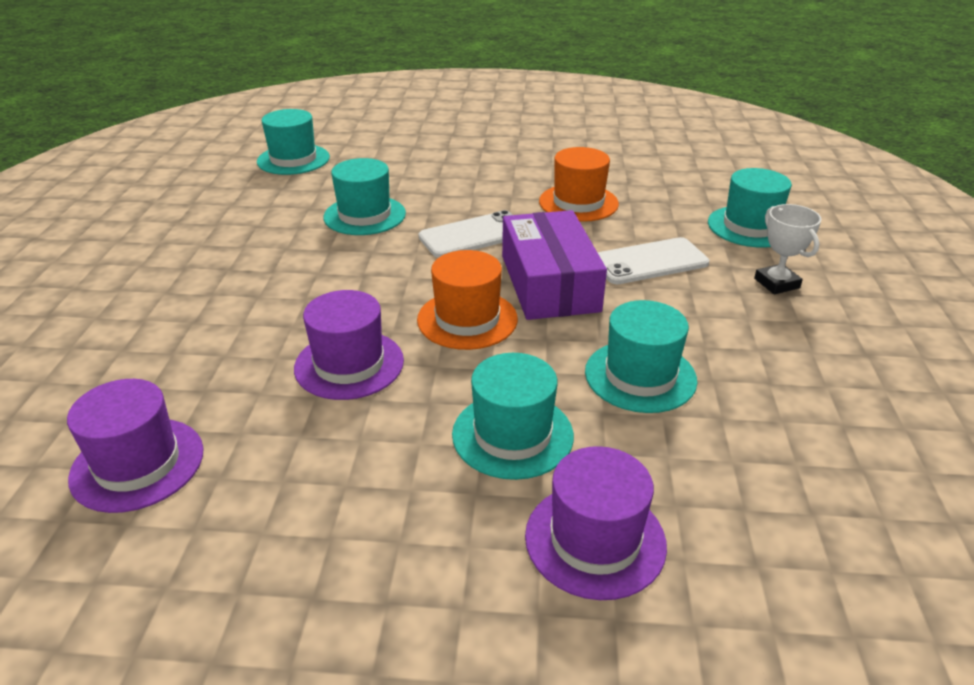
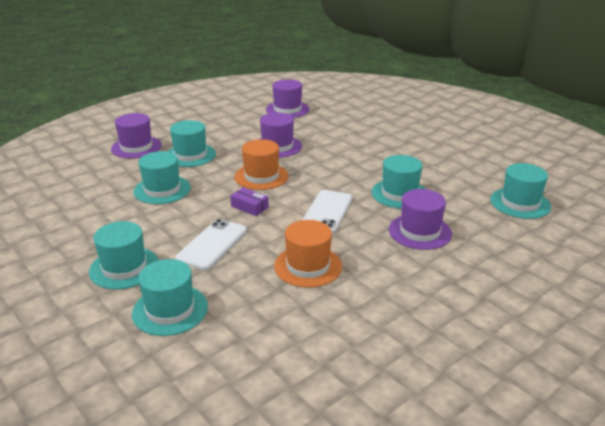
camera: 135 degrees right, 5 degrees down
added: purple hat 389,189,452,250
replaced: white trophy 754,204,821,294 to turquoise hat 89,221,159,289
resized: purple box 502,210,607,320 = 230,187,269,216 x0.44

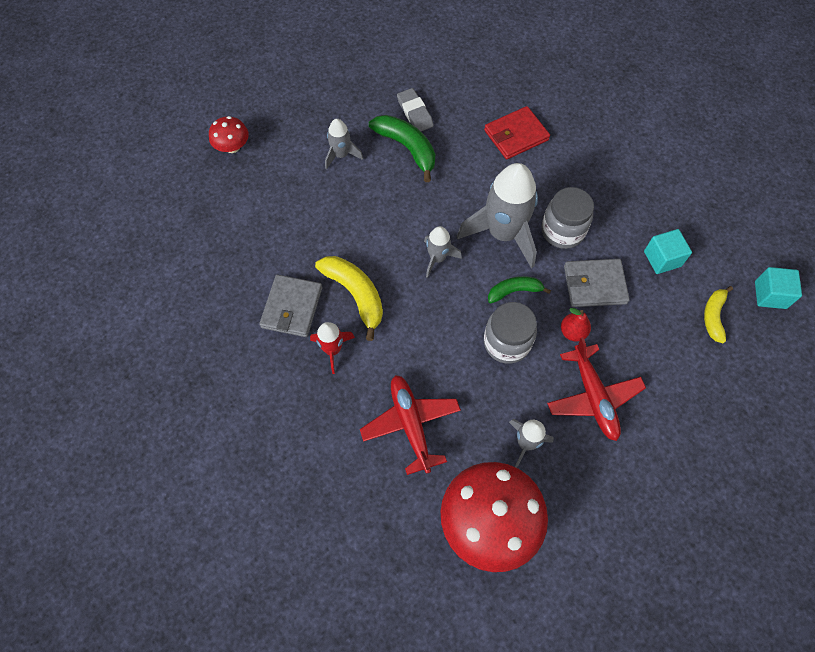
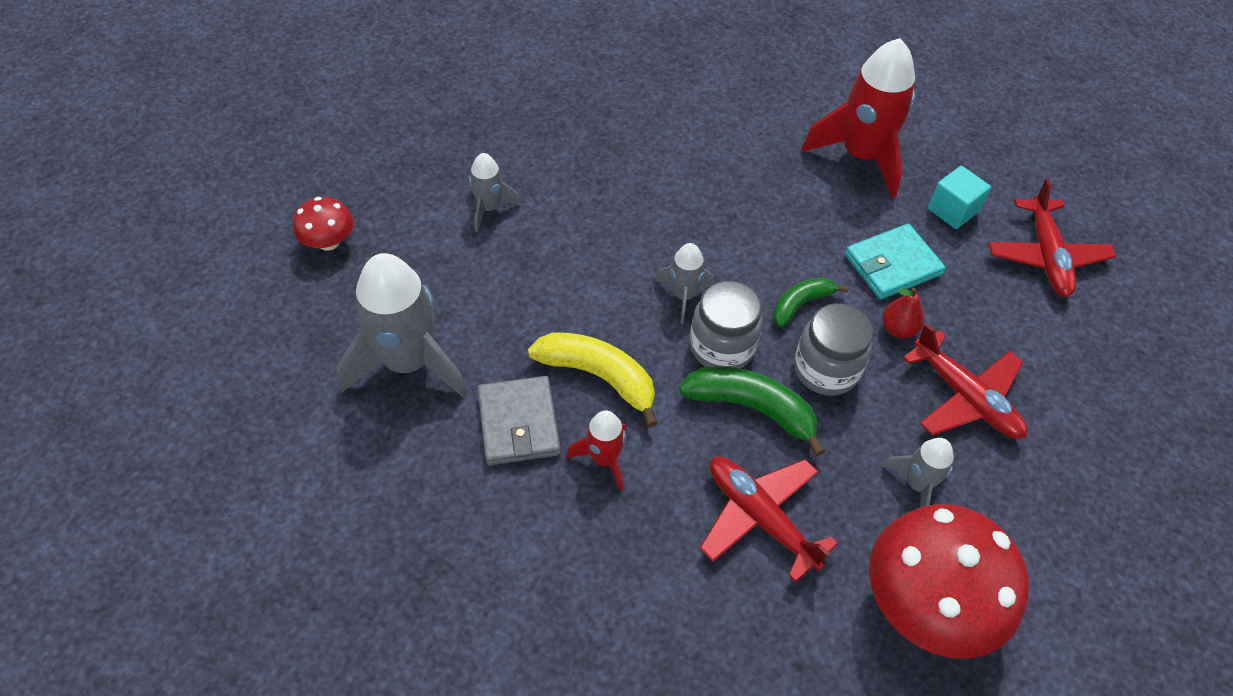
camera: 25 degrees left, 10 degrees down
removed: grey eraser 397,88,434,131; red wallet 484,106,550,159; turquoise cube 755,267,802,309
added: red rocket 801,38,915,198
moved: green banana 369,115,435,182 to 679,366,825,456; grey rocket 457,163,538,268 to 337,253,468,398; grey jar 542,187,594,249 to 690,281,763,369
replaced: yellow banana 704,286,733,343 to red plane 988,179,1116,297
recoloured: grey wallet 564,259,630,307 to turquoise wallet 845,224,946,300

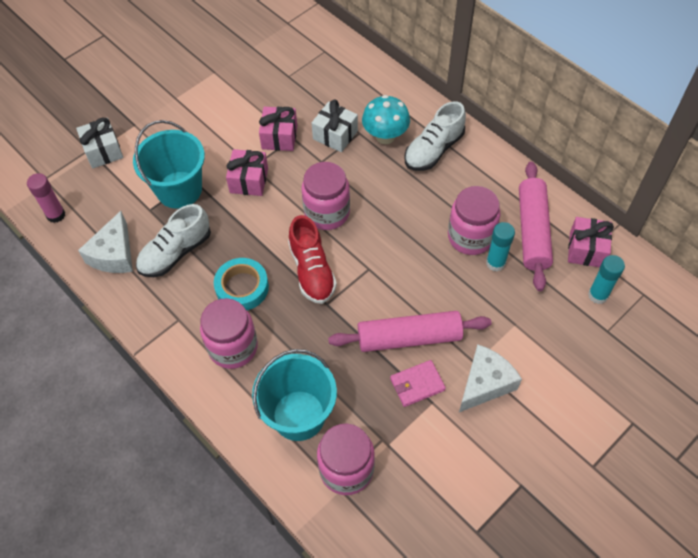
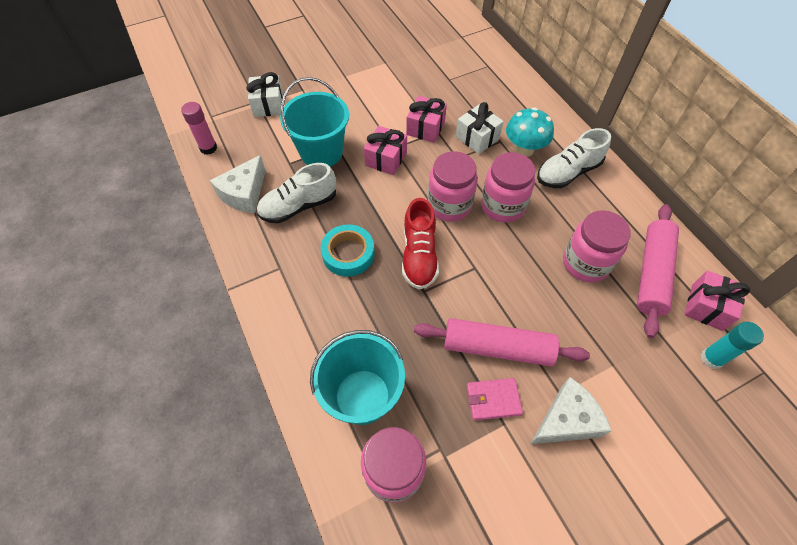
camera: 15 degrees right, 0 degrees up
removed: turquoise glue stick 486,222,515,272
moved: pink jar 200,298,258,369 to 481,152,535,222

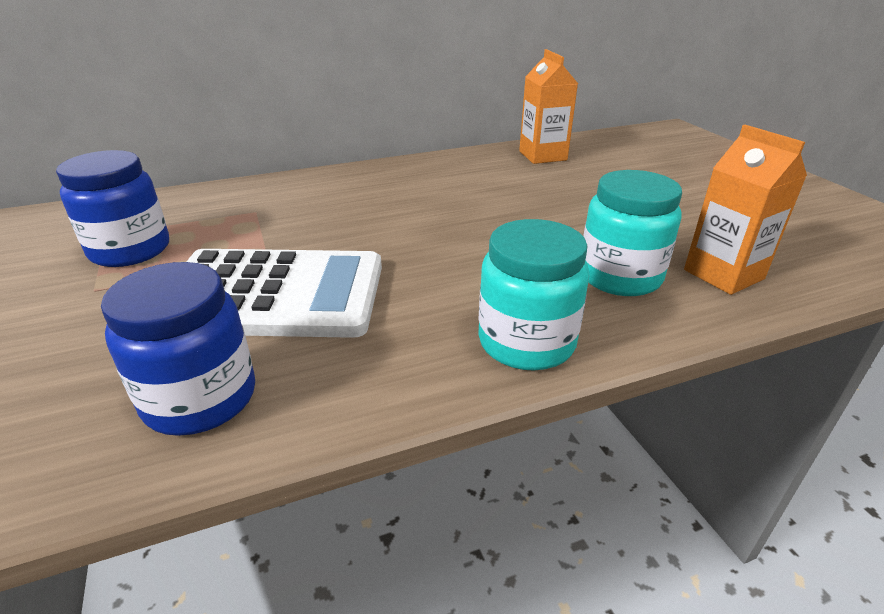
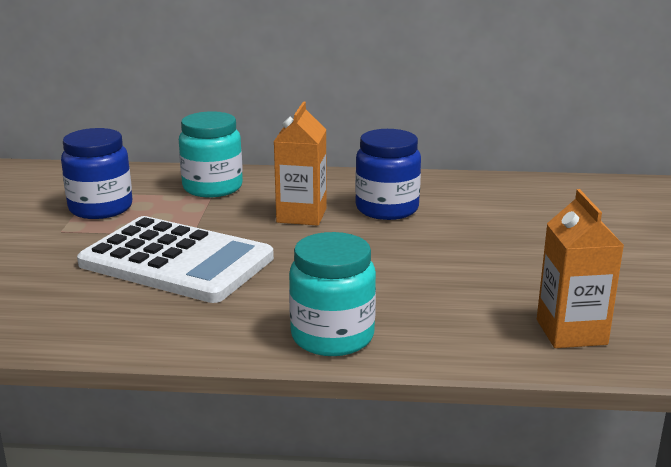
camera: 25 degrees right, 10 degrees down
moved: blue jar 101,262,255,436 to 355,129,421,220; orange carton 519,49,578,164 to 274,102,327,226; turquoise jar 583,170,682,296 to 179,111,243,197

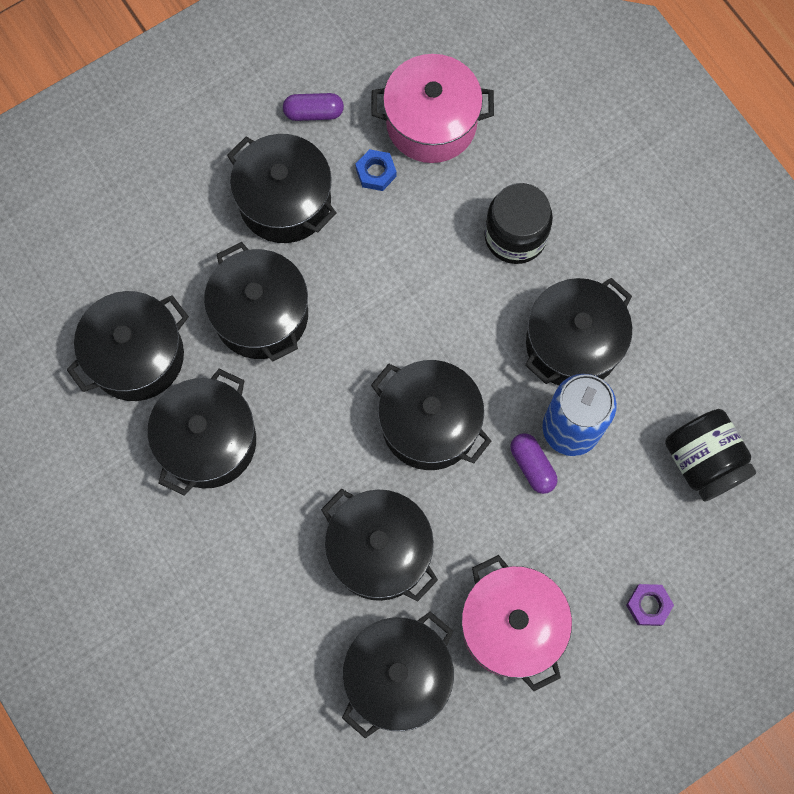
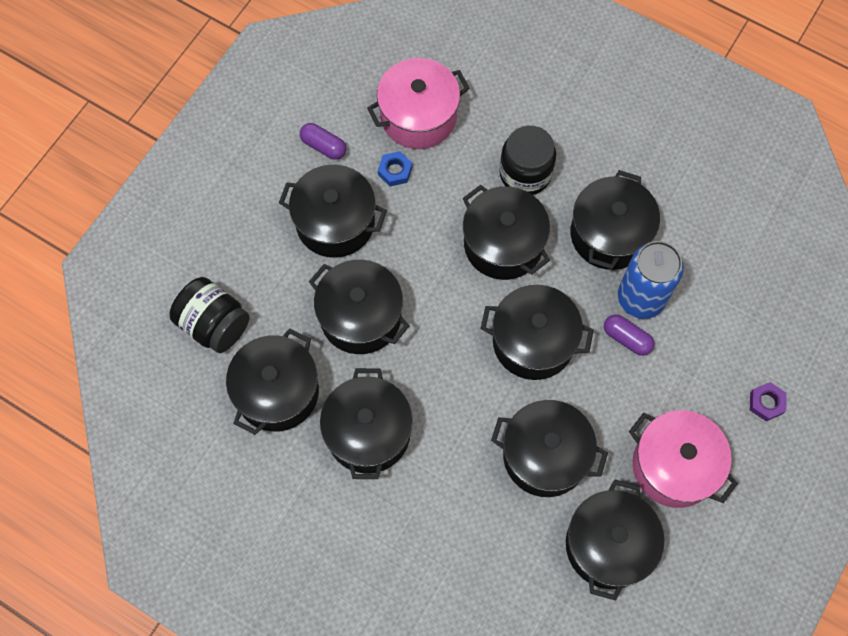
camera: 25 degrees left, 5 degrees down
added: black pot 463,185,550,280
moved: black jar 665,409,756,502 to 170,277,250,353
turned: purple capsule 283,93,344,121 = 300,123,346,160 60 degrees clockwise

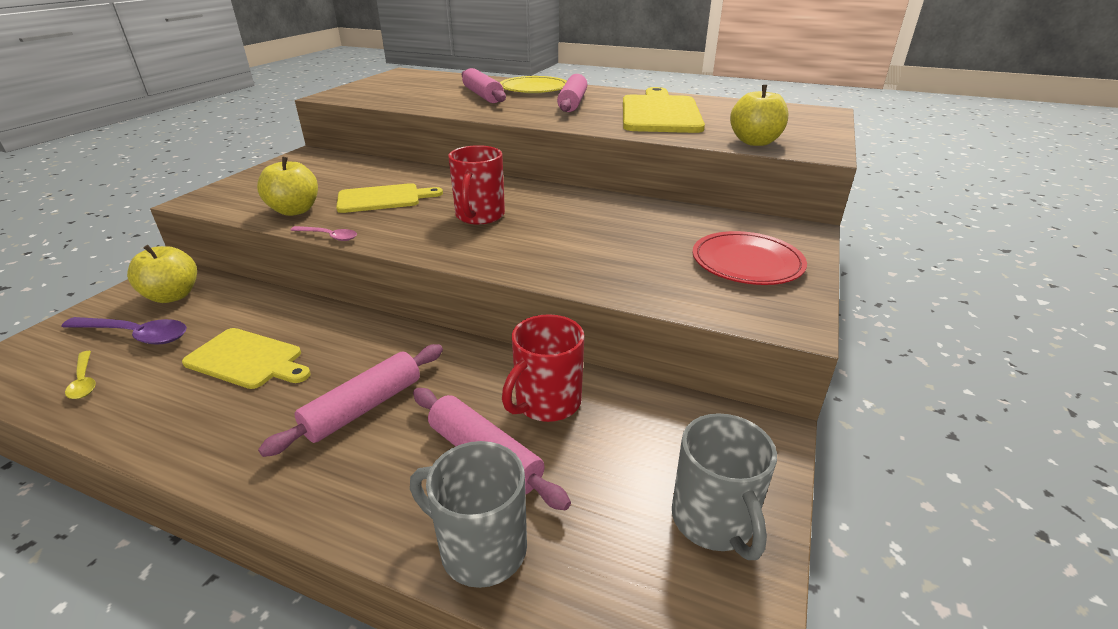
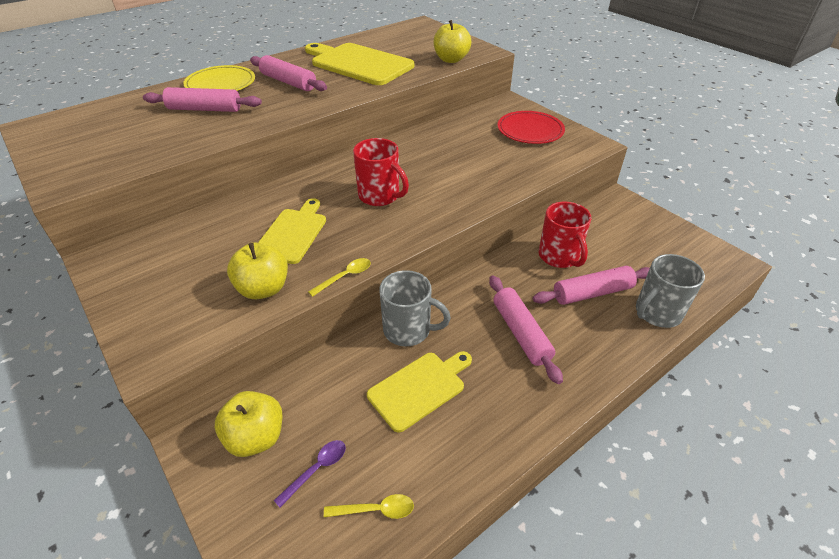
camera: 60 degrees left, 10 degrees up
moved: grey mug 672,413,777,560 to 379,270,451,346
recoloured: pink spoon 291,226,357,241 to yellow spoon 308,258,371,297
resized: purple spoon 61,317,187,344 = 274,440,346,507 x0.58

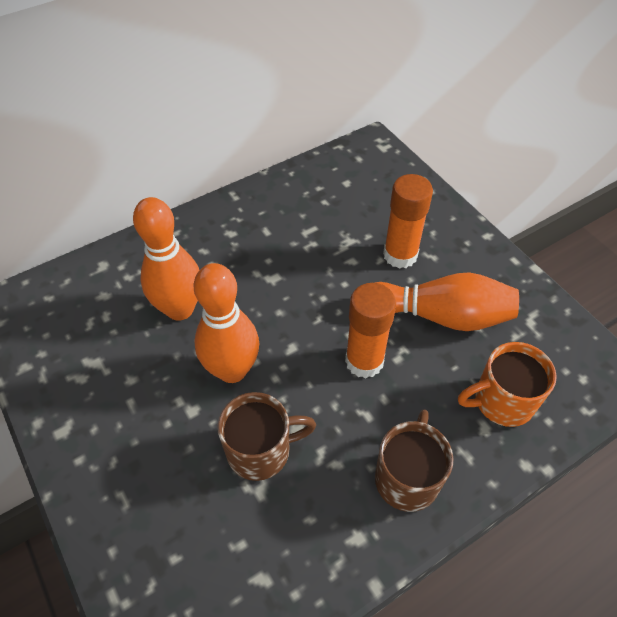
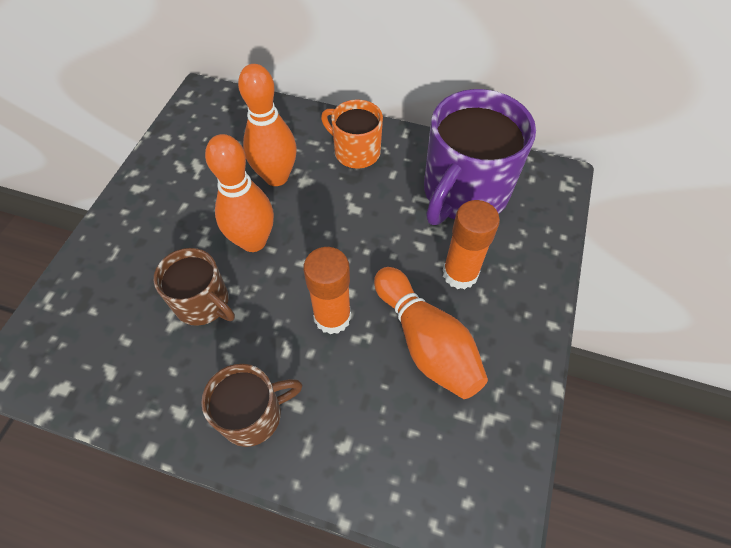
camera: 50 degrees right, 5 degrees up
added: purple mug 424,89,536,225
moved: orange mug 458,342,557,427 to 321,99,383,169

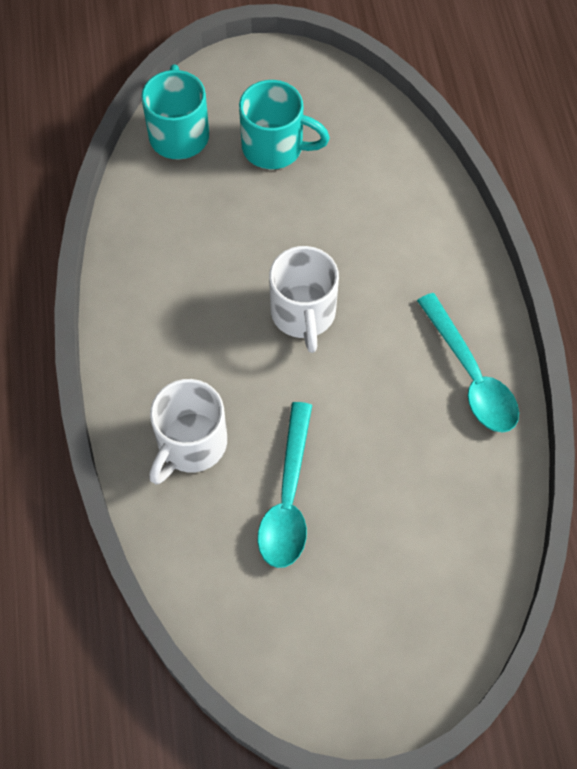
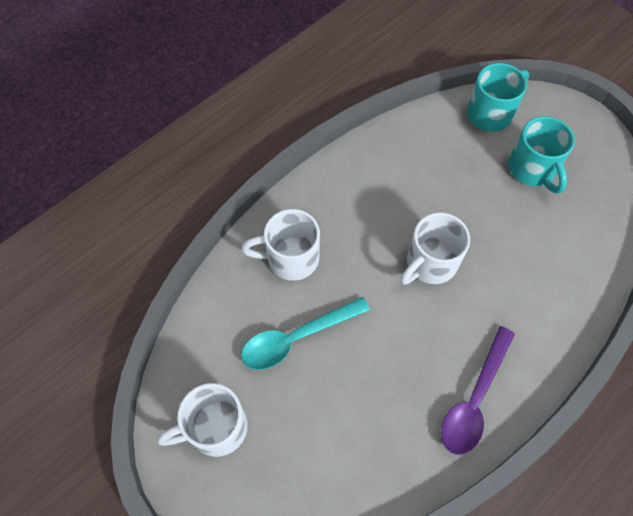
camera: 55 degrees right, 0 degrees up
added: white mug 157,383,248,457
recoloured: turquoise spoon 417,293,519,433 to purple spoon 441,326,515,455

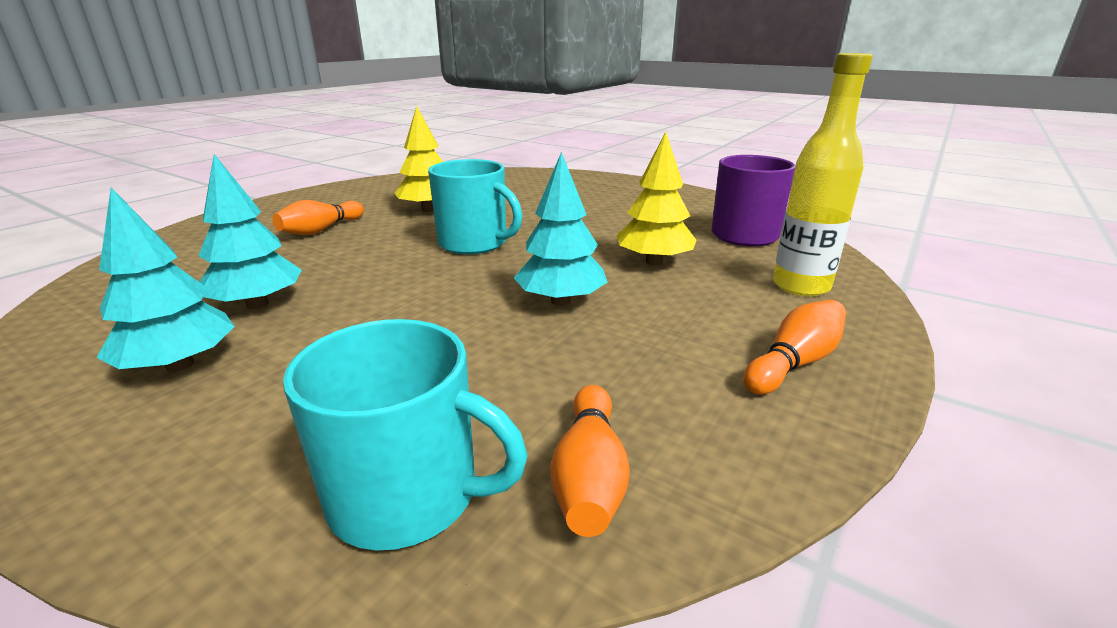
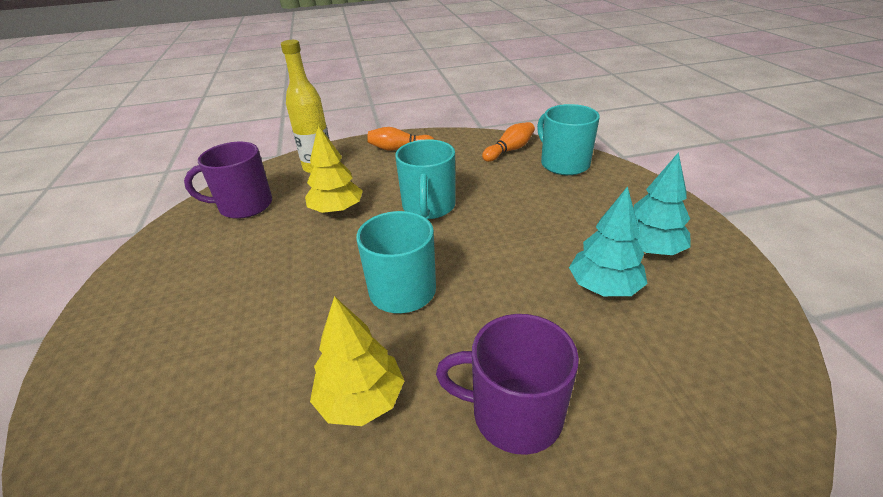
camera: 135 degrees left, 10 degrees up
replaced: orange bowling pin 272,200,364,235 to purple mug 436,314,579,455; turquoise tree 514,152,607,306 to turquoise mug 395,139,456,219

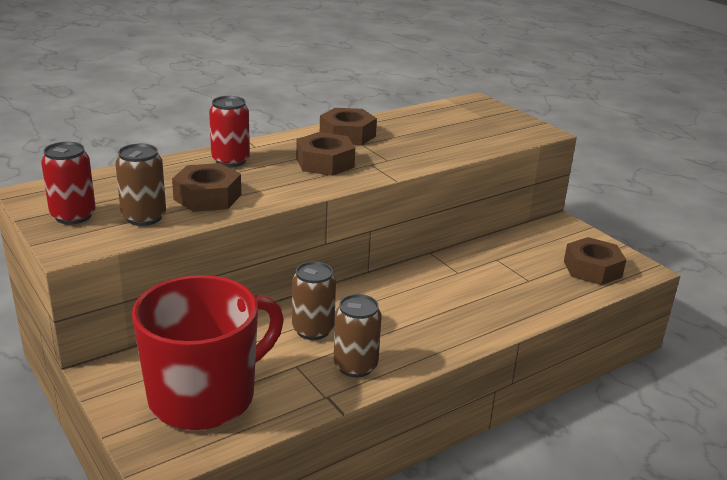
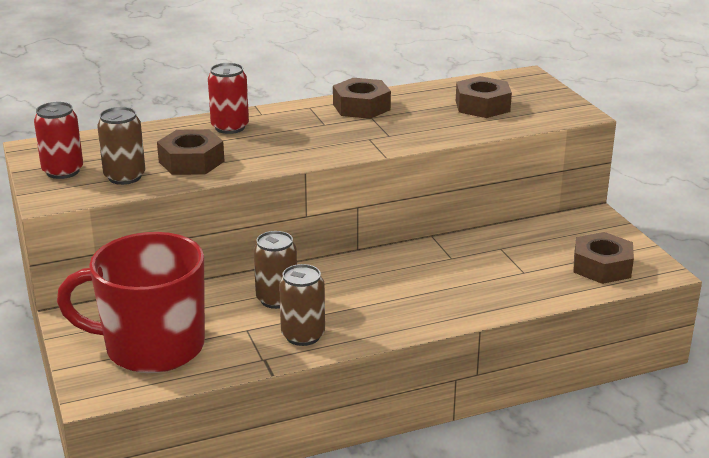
camera: 15 degrees right, 0 degrees up
moved: brown nut 296,132,355,176 to 456,76,512,118
turned: red mug 132,275,284,430 = 57,232,205,373 150 degrees counterclockwise

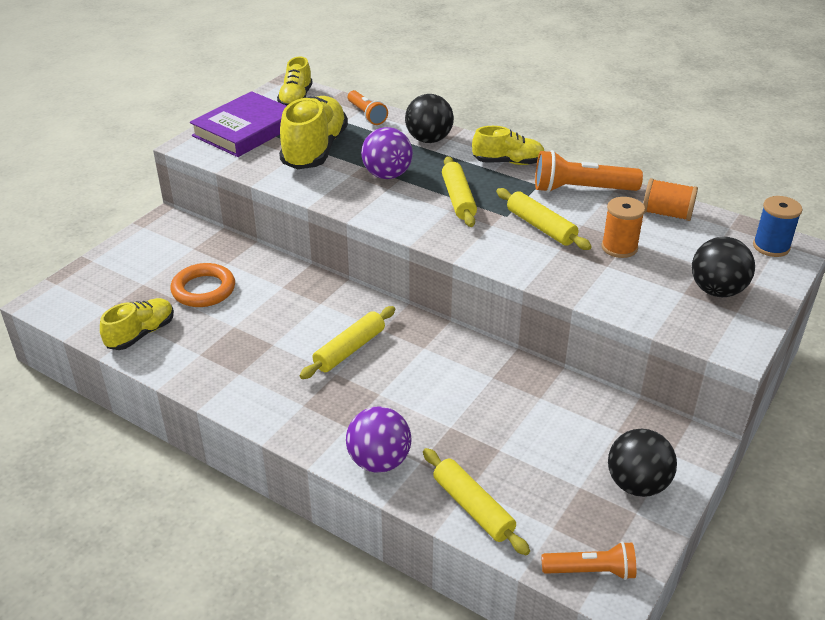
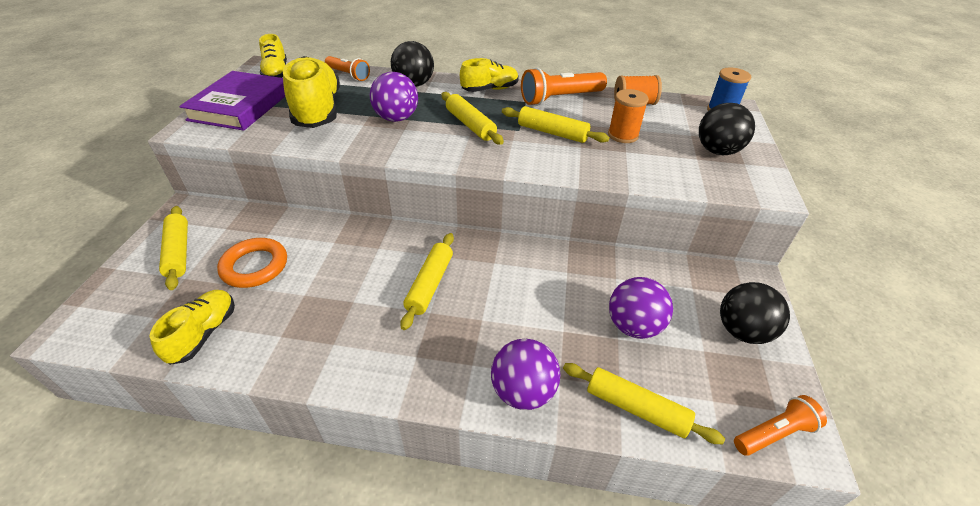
camera: 25 degrees left, 5 degrees up
added: yellow rolling pin 159,206,188,290; purple ball 609,277,673,339

